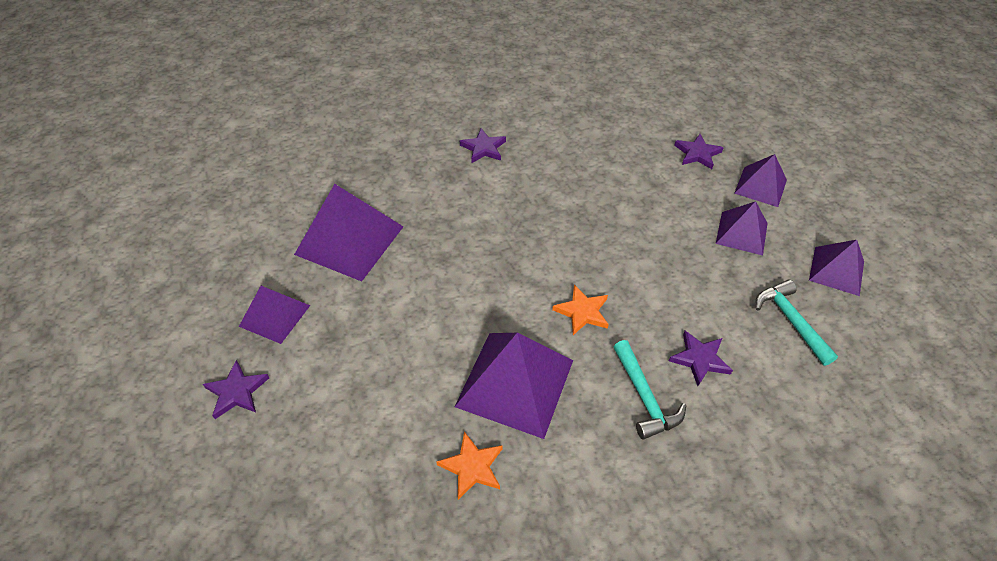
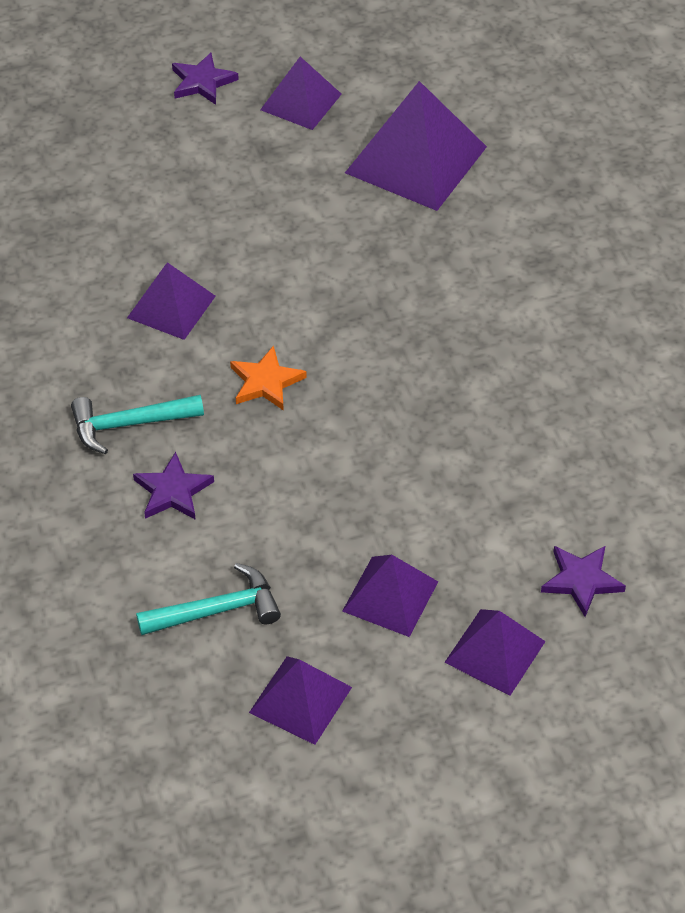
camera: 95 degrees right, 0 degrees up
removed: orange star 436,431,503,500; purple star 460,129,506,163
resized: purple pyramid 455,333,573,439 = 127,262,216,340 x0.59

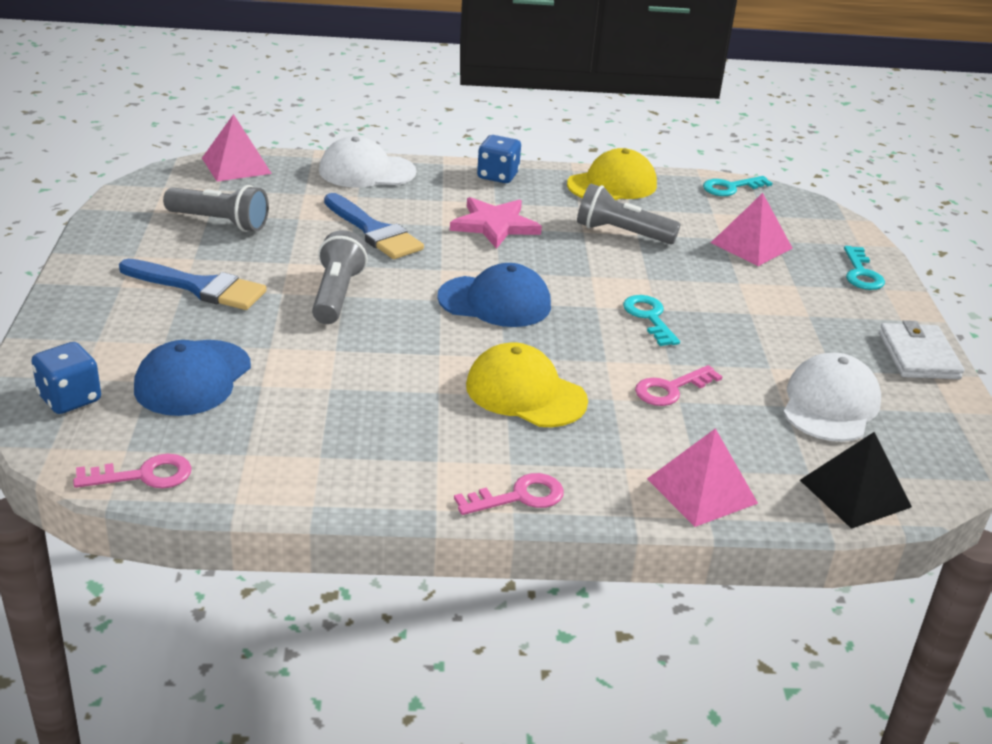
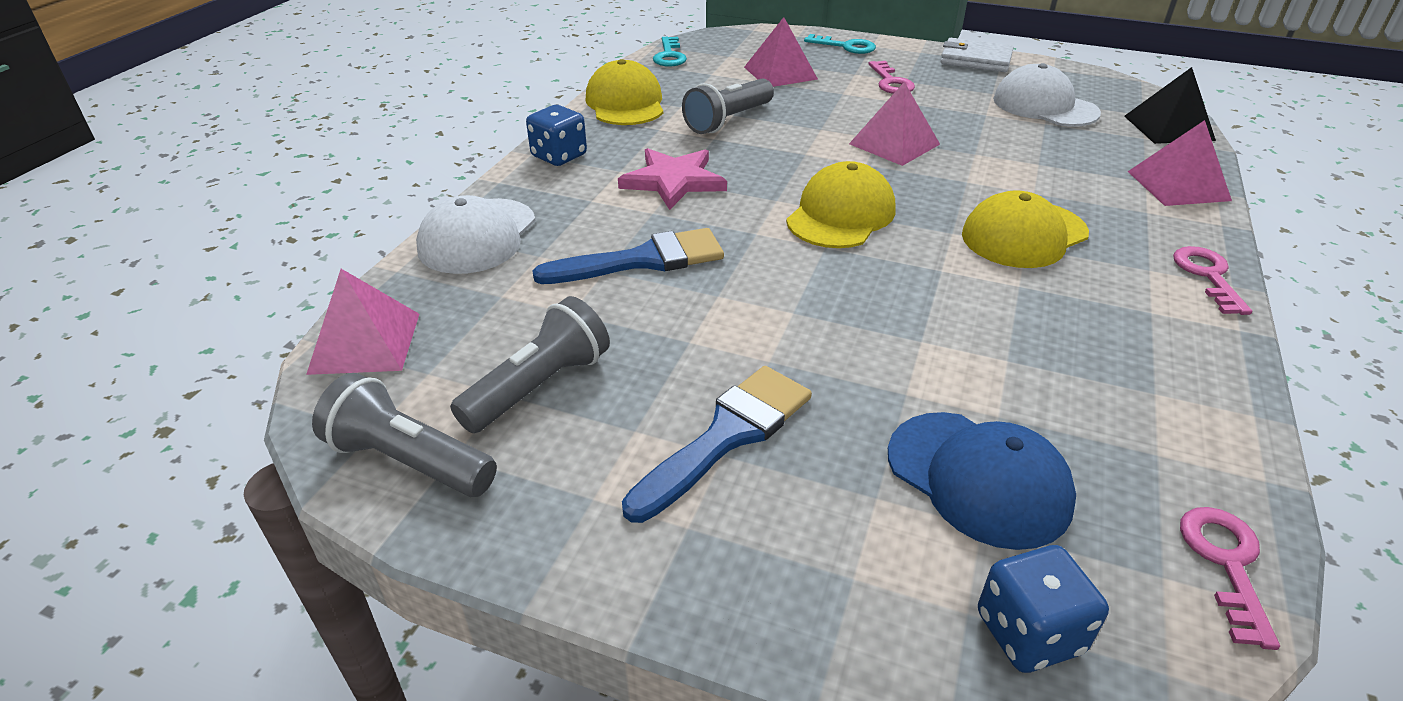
camera: 65 degrees left, 5 degrees up
moved: grey flashlight 312,230,368,324 to 312,373,497,497; pink key 635,365,723,406 to 868,61,915,94
replaced: turquoise key 623,295,680,346 to pink pyramid 849,82,940,166
recoloured: blue cap 437,263,551,327 to yellow cap 786,161,895,248

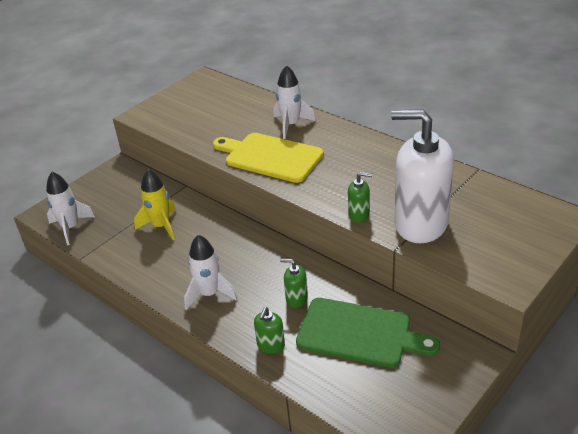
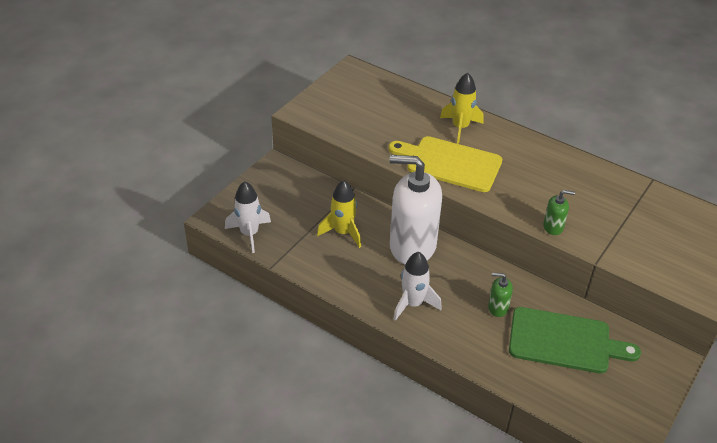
camera: 10 degrees left, 5 degrees up
removed: green soap dispenser 254,307,285,354
moved: white soap dispenser 391,109,454,243 to 390,155,442,264
recoloured: white rocket 274,65,315,139 to yellow rocket 440,72,484,144

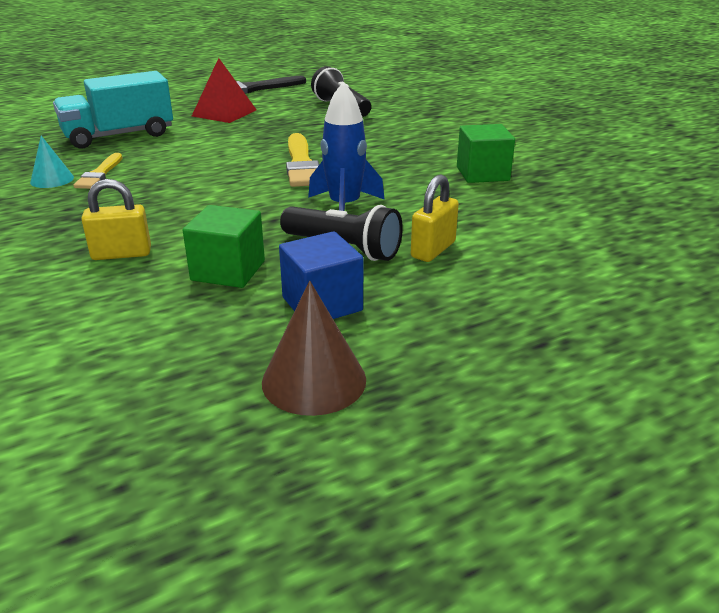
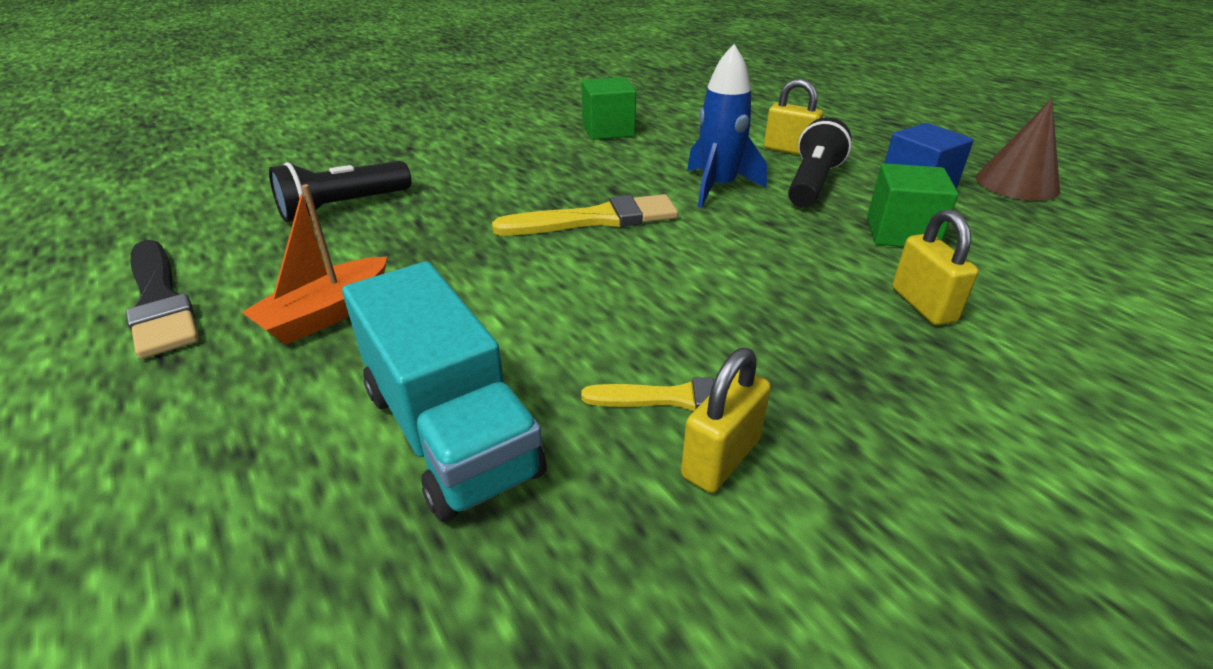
camera: 95 degrees left, 5 degrees up
replaced: turquoise cone 30,136,74,188 to yellow padlock 681,348,771,493; red pyramid 192,58,257,123 to orange boat 242,184,387,345

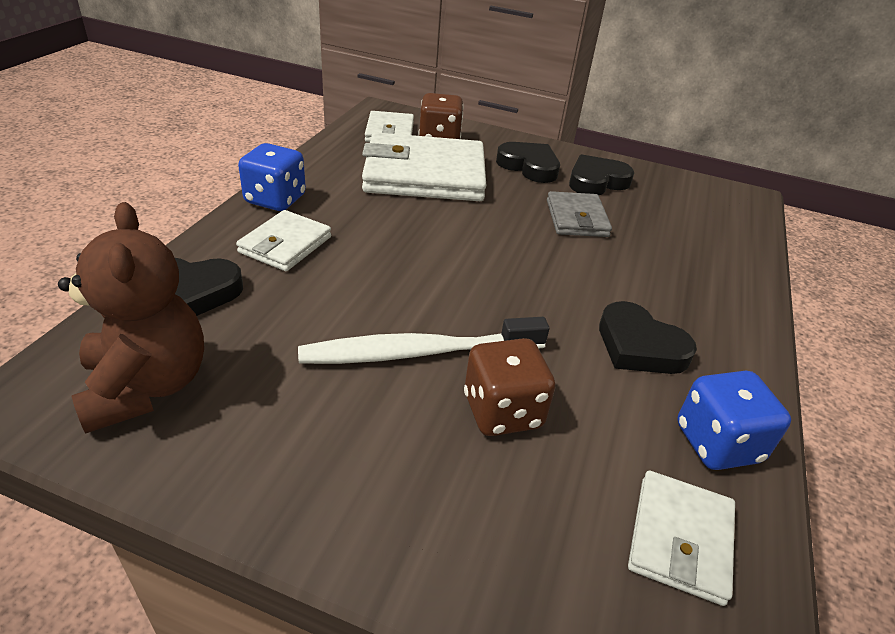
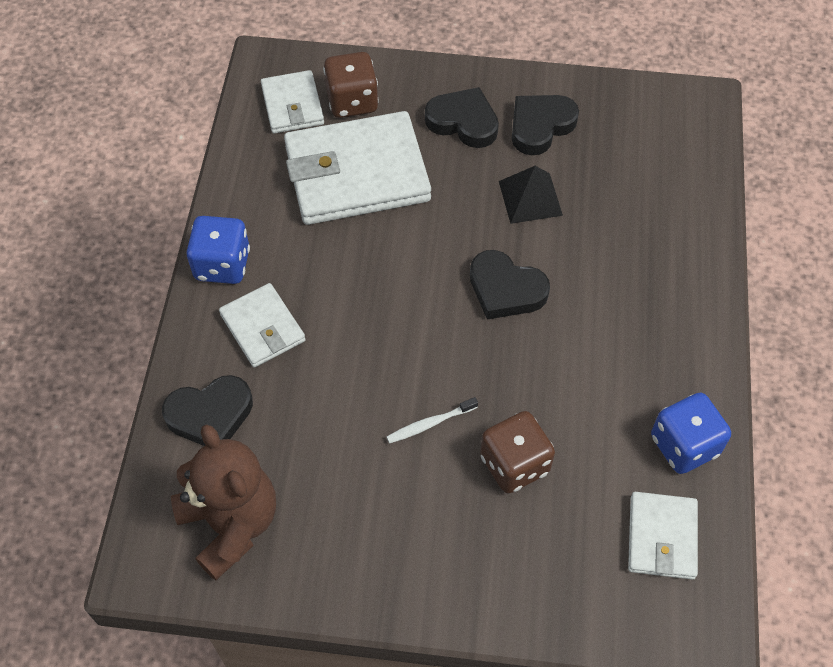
camera: 10 degrees left, 20 degrees up
moved: black heart 599,301,697,374 to 470,250,550,319
replaced: grey wallet 547,191,612,237 to black pyramid 499,166,563,224
turned: white wallet 236,210,331,271 = 219,283,306,368 45 degrees counterclockwise
resized: white toothbrush 298,317,549,364 = 387,397,478,443 x0.46

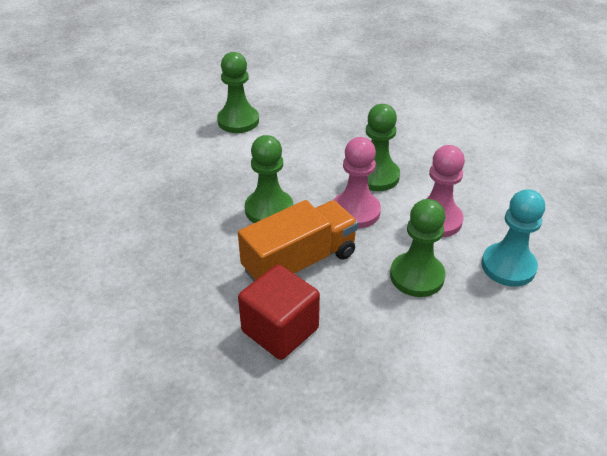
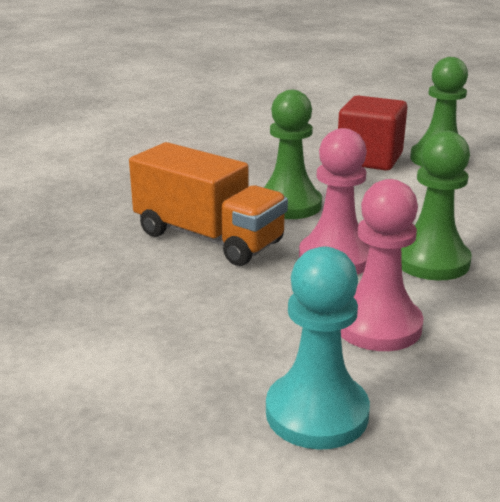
camera: 70 degrees right, 15 degrees down
removed: green pawn 390,199,446,297
moved: red cube 238,264,320,360 to 338,95,407,171

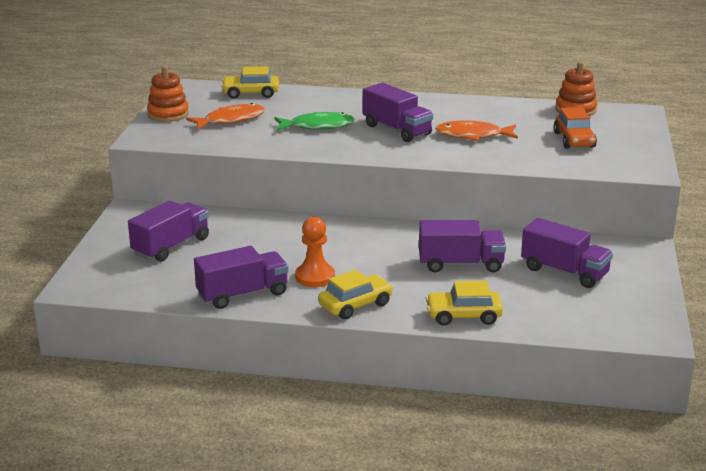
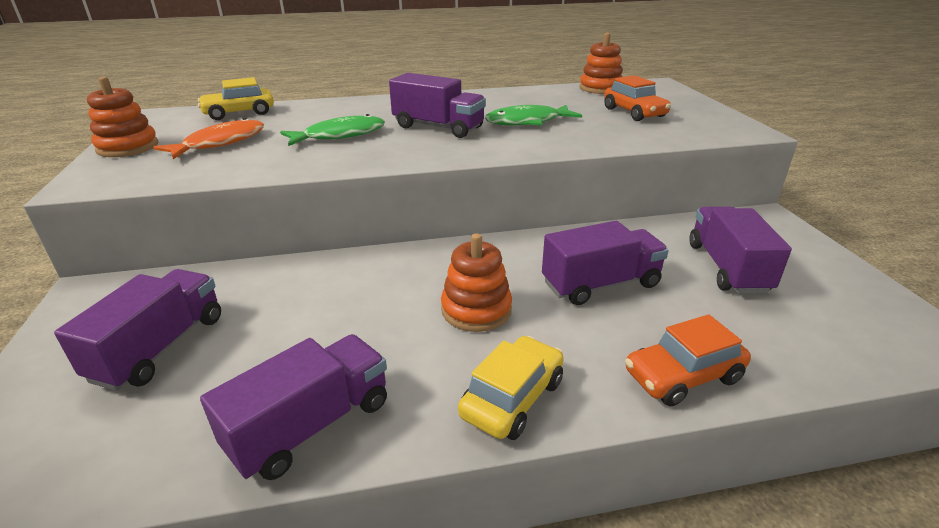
camera: 20 degrees left, 5 degrees up
removed: orange pawn 295,217,335,287
added: orange stacking toy 441,233,512,332
recoloured: yellow car 425,281,503,326 to orange car 625,314,751,406; orange fish 435,121,518,141 to green fish 485,105,582,125
turned: purple truck 521,218,613,288 = 690,206,792,294 105 degrees counterclockwise

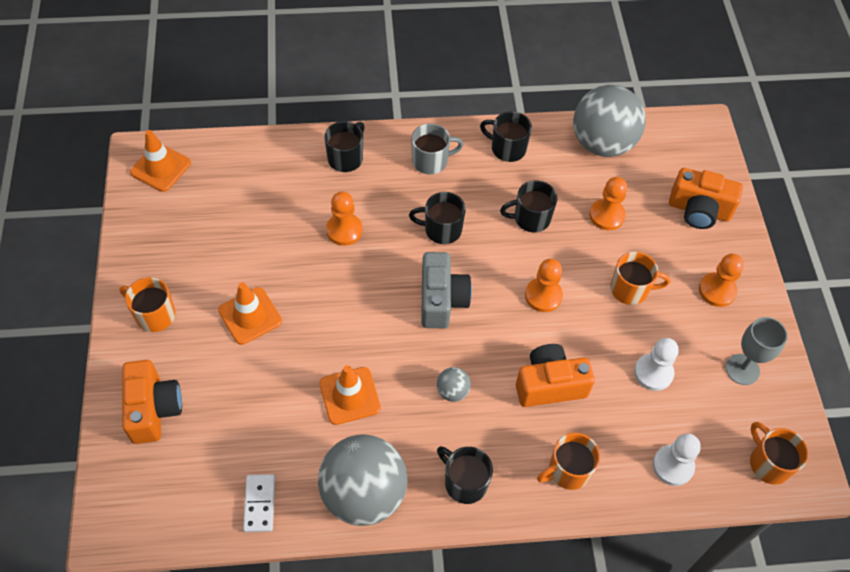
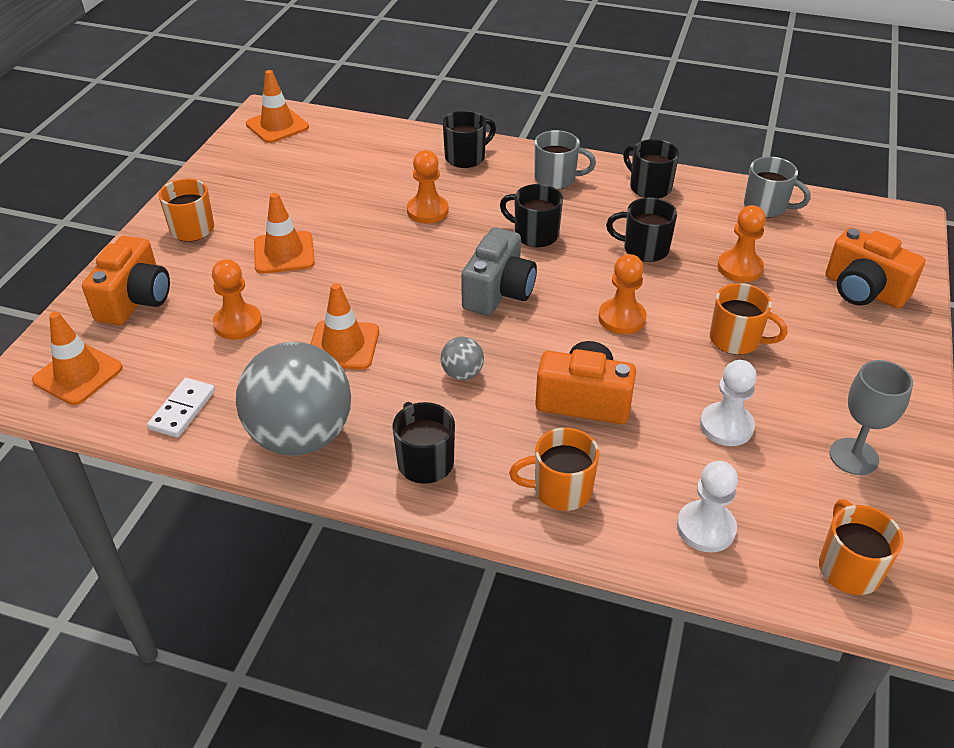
camera: 25 degrees right, 15 degrees down
added: orange traffic cone 32,312,123,405
moved: orange pawn 699,254,744,307 to 212,259,262,340
replaced: grey ball 573,85,646,157 to grey mug 744,157,810,218

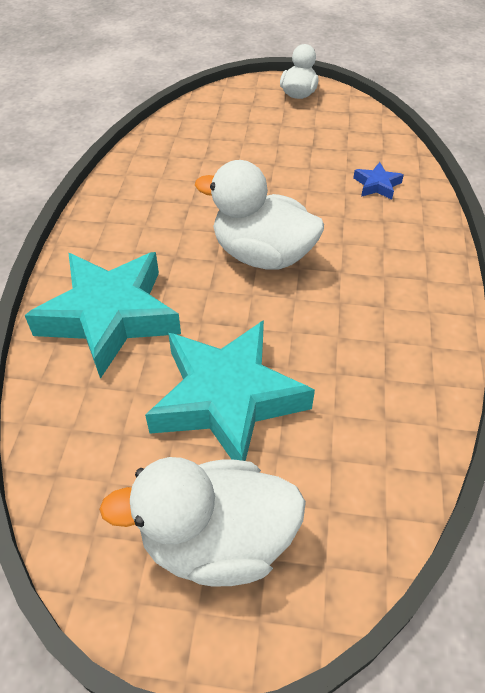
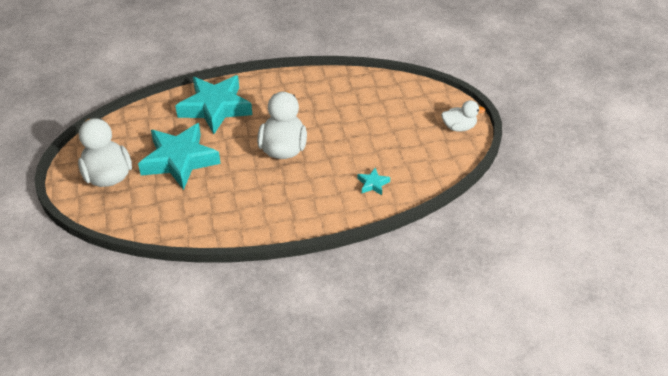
camera: 70 degrees right, 5 degrees down
recoloured: blue star 353,162,404,200 to turquoise star 357,168,390,195

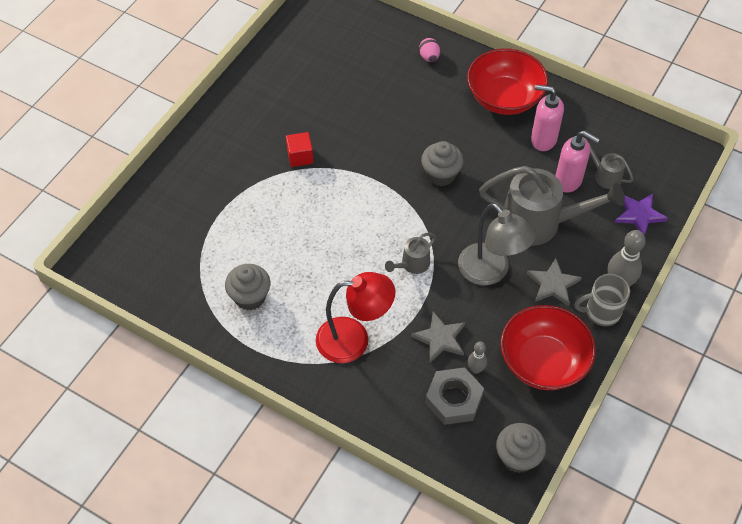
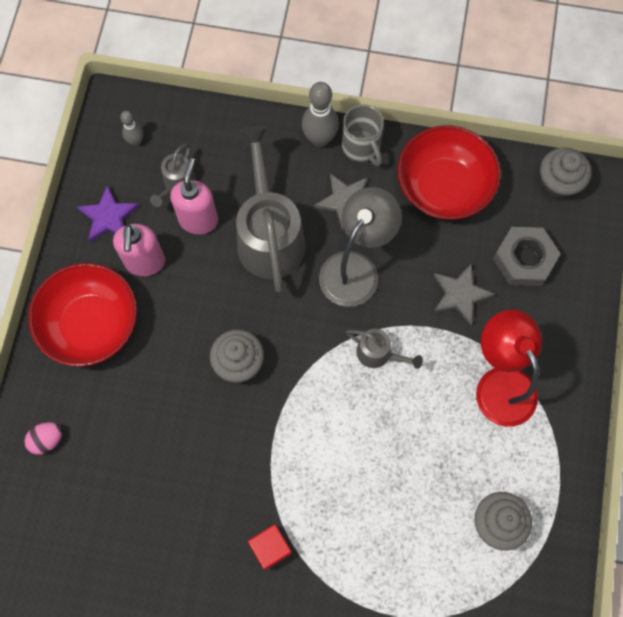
camera: 110 degrees left, 15 degrees up
moved: grey bowling pin 468,342,487,374 to 120,111,143,146; purple star 615,194,668,236 to 77,185,139,242

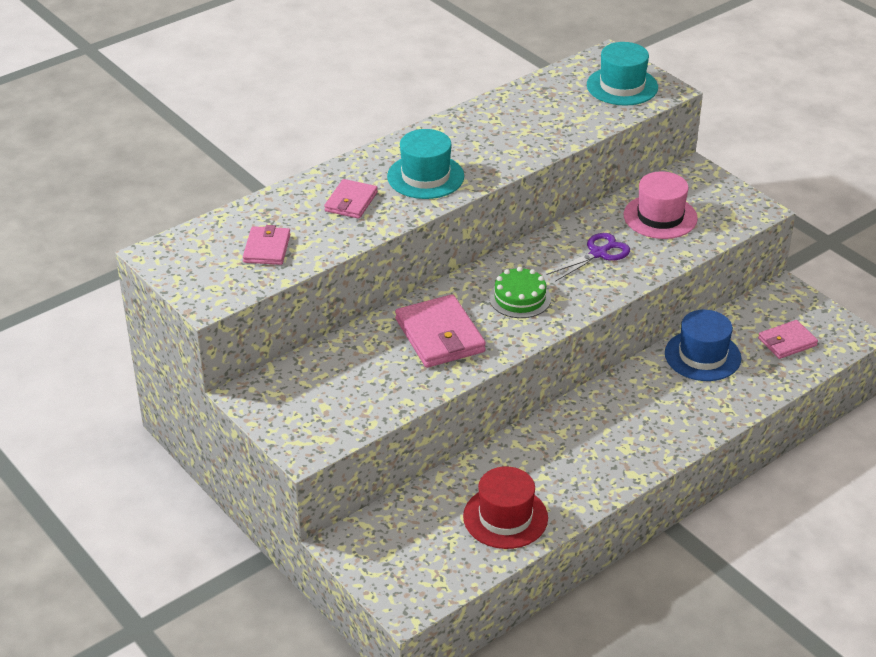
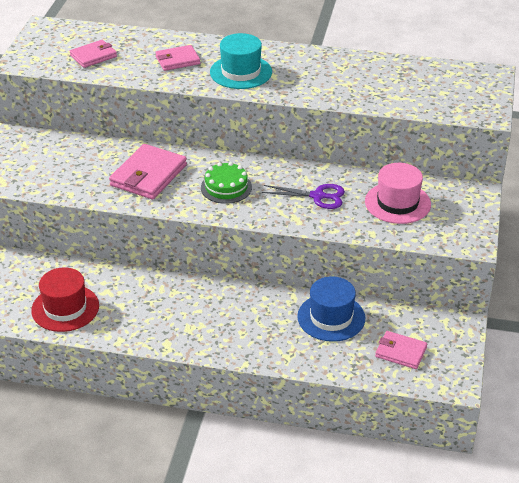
camera: 50 degrees right, 0 degrees up
removed: turquoise hat 587,42,658,106

